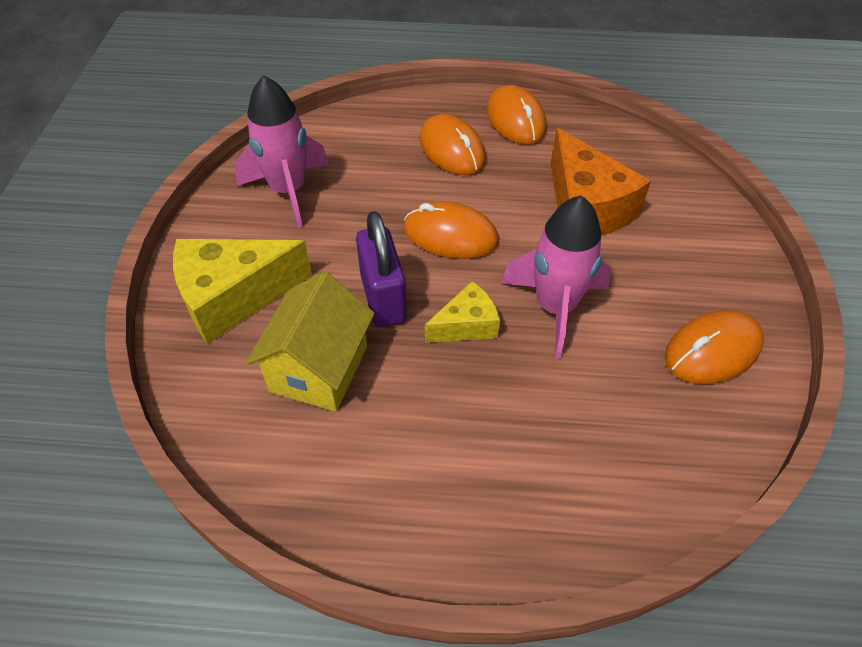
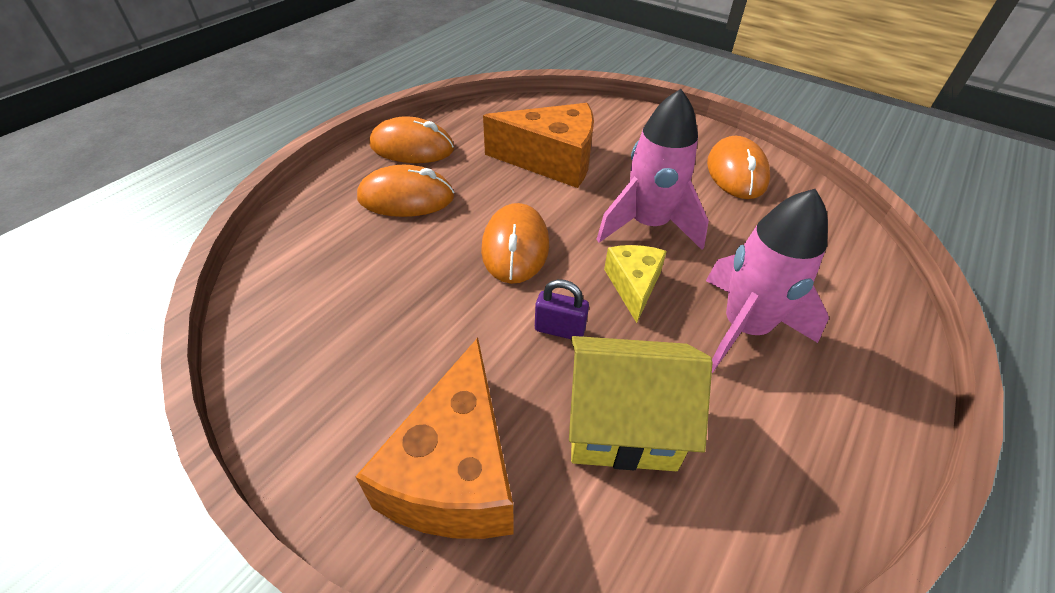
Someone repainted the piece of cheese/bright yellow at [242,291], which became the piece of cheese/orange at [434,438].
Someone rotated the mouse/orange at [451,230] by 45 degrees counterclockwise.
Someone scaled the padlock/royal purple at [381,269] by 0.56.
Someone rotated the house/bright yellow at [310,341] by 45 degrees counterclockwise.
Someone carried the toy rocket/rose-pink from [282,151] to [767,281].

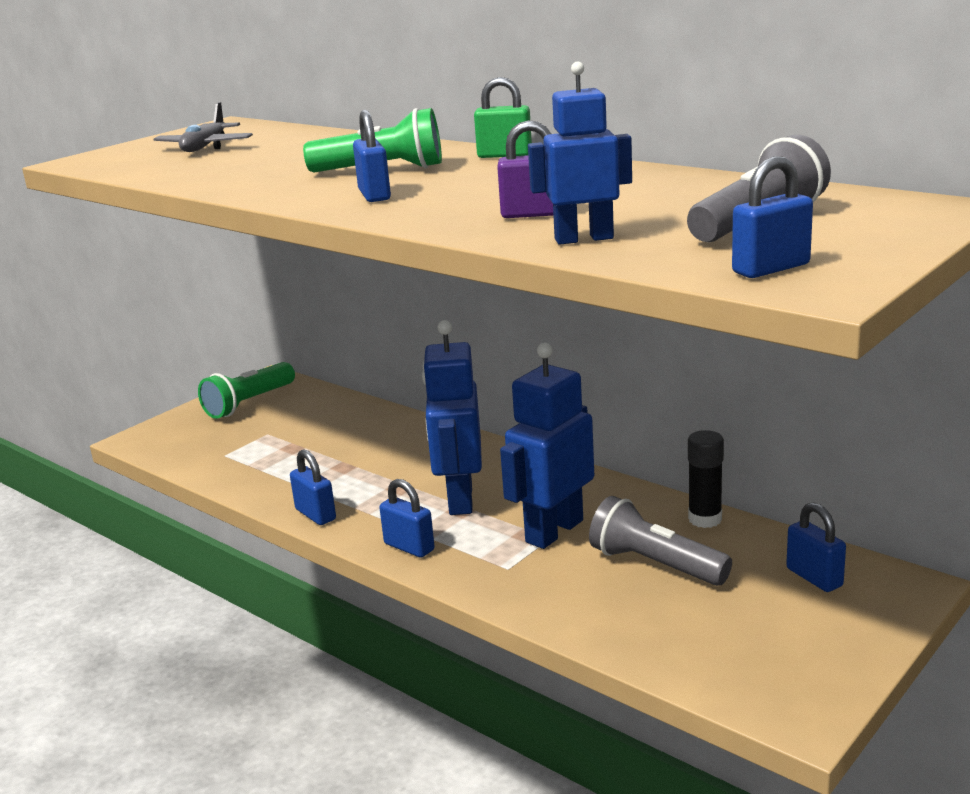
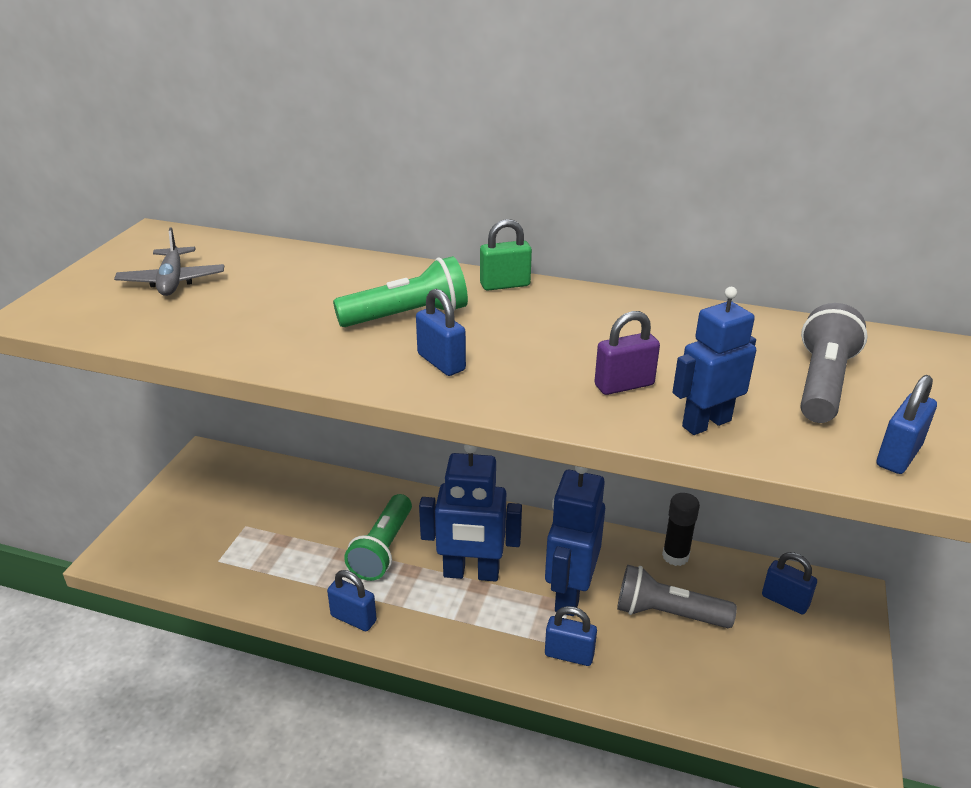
Someone carried the torch/leaf-green from [246,390] to [378,537].
Someone rotated the robot/blue at [452,417] by 60 degrees counterclockwise.
Someone carried the padlock/blue from [406,518] to [571,636].

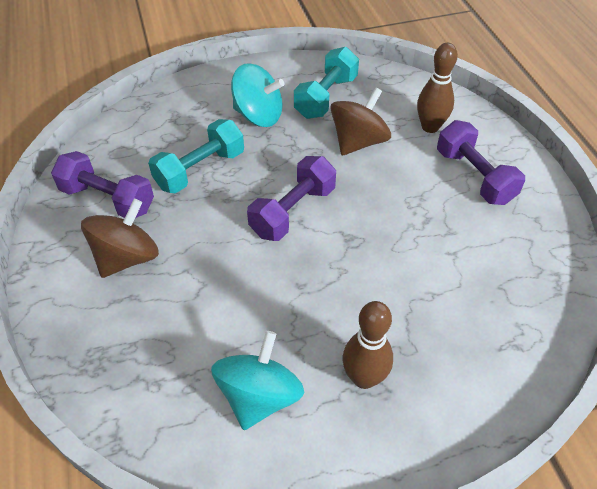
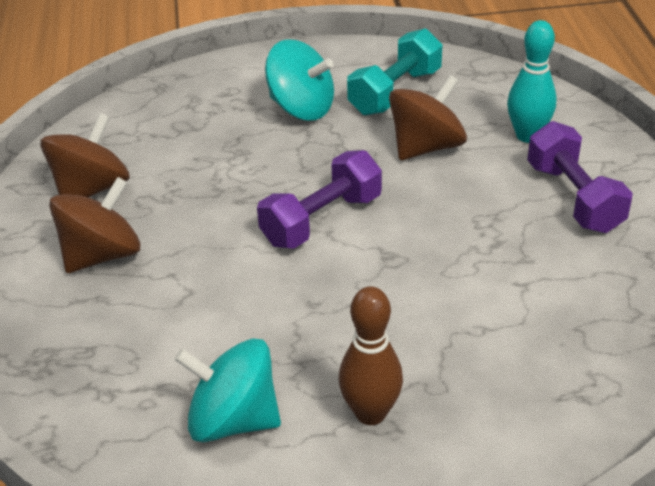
Someone swapped the free weight/royal purple at [102,184] for the whirligig/dark brown at [85,155].
Someone rotated the whirligig/turquoise at [257,380] by 105 degrees counterclockwise.
Someone repainted the skittle/dark brown at [437,88], which became the skittle/turquoise at [531,81].
Someone took away the free weight/turquoise at [196,156].

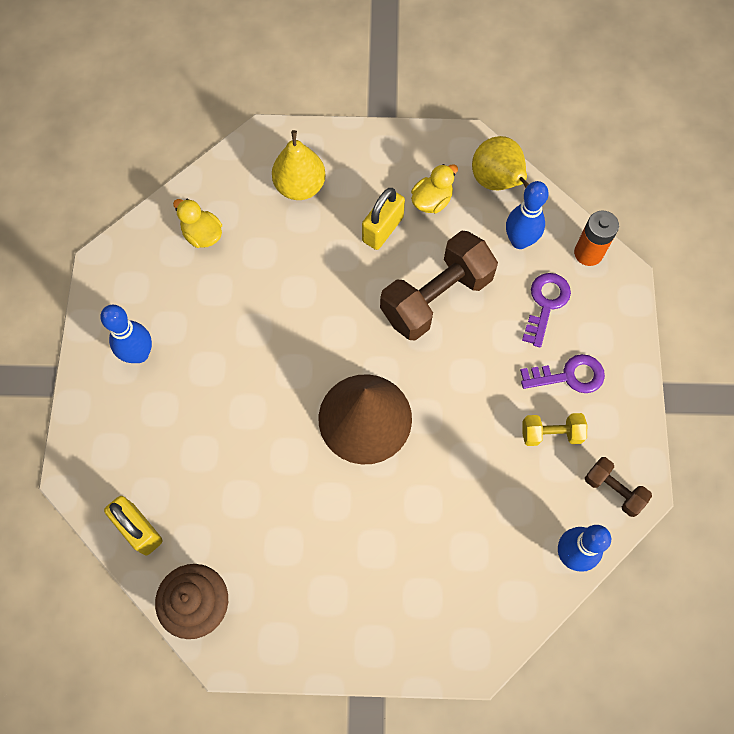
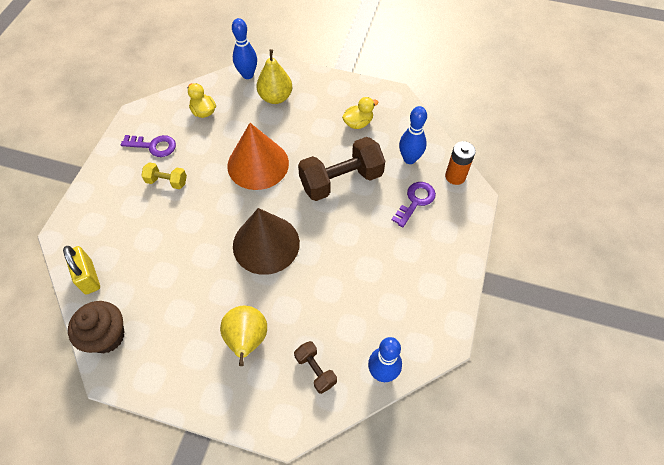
Someone carried the key/royal purple from [562,373] to [148,146].
Someone carried the free weight/bright yellow from [555,429] to [164,175].
Someone carried the pear/bright yellow from [500,163] to [243,336].
Someone put down the cone shape/orange at [258,156].
Someone carried the skittle/blue from [126,334] to [244,48].
Someone carried the free weight/dark brown from [618,487] to [315,367].
Someone took away the padlock/bright yellow at [383,219].

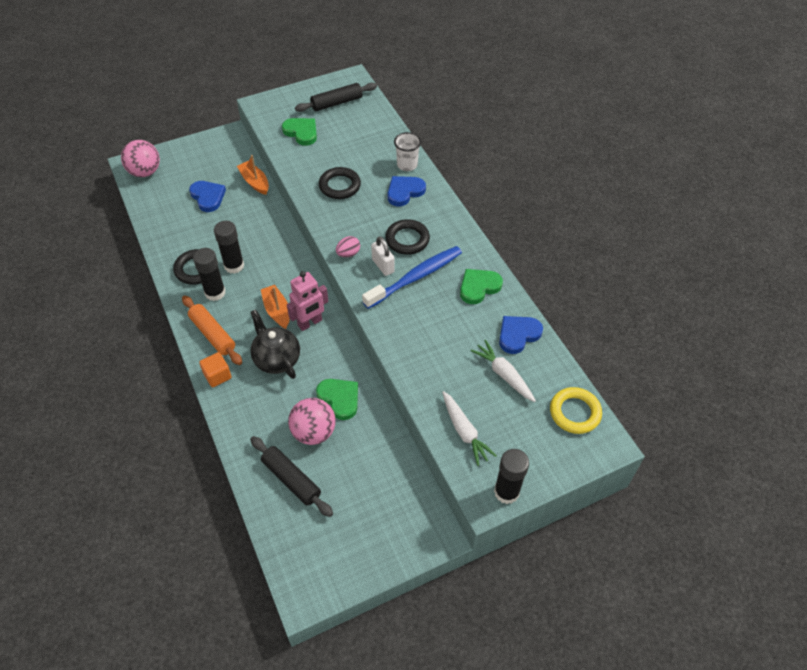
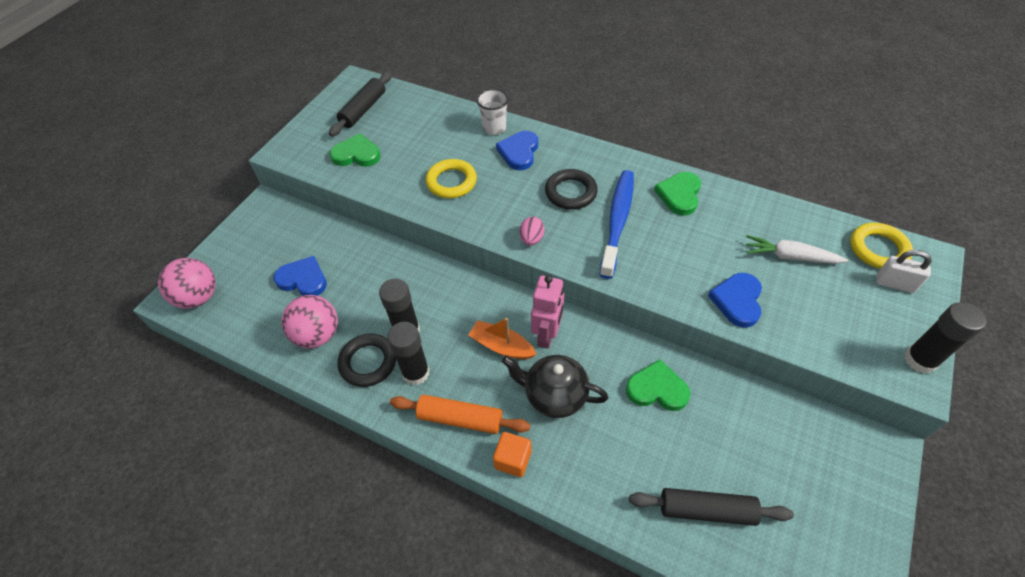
Someone carried the play ball/rose-pink from [312,421] to [309,321].
Someone repainted the ring/jet-black at [340,183], which became the ring/bright yellow at [451,178].
Someone carried the love heart/blue from [521,335] to [735,300].
Someone carried the padlock/pure white from [382,256] to [904,271].
Someone took away the sailboat/orange at [253,175].
Someone took away the carrot/pure white at [469,428].

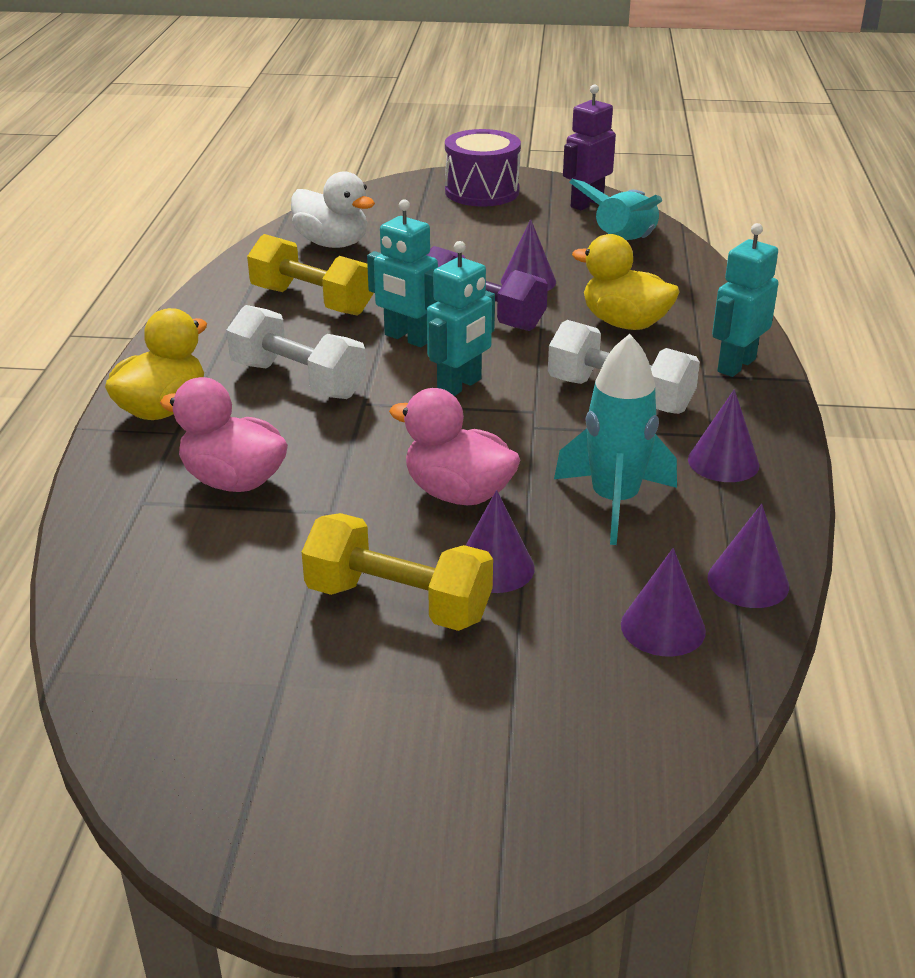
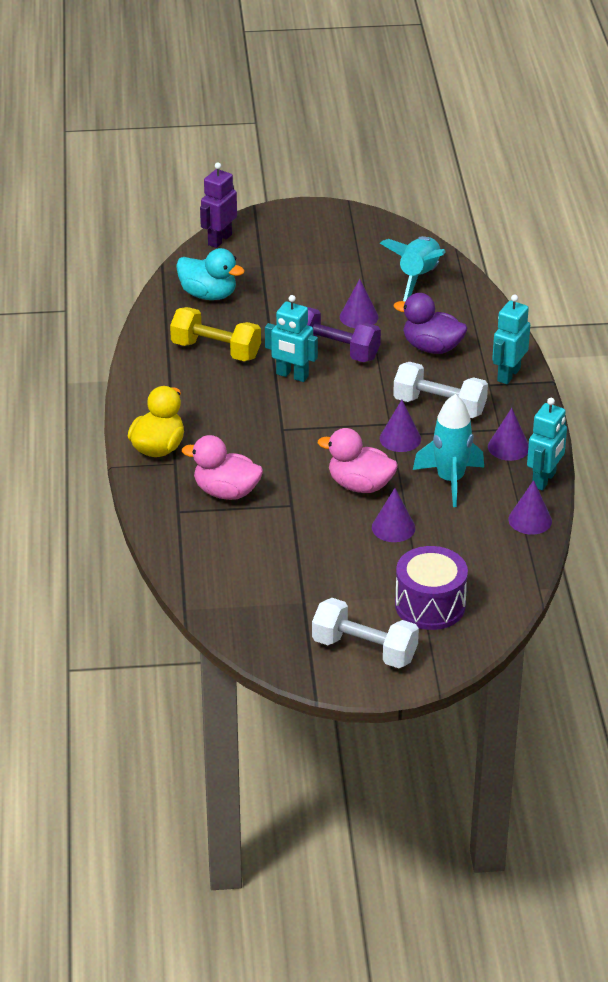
Someone repainted the rubber duck/pure white at [333,209], which became the rubber duck/turquoise at [210,274].
Someone carried the robot/royal purple from [589,147] to [218,205].
Someone carried the free weight/pure white from [296,352] to [365,633].
Someone carried the cone shape/royal purple from [663,602] to [400,426].
Someone repainted the rubber duck/bright yellow at [626,282], which became the rubber duck/royal purple at [430,323].
Someone carried the toy drum/royal purple from [483,167] to [431,588].
Someone carried the robot/turquoise from [461,318] to [547,444].
Someone took away the free weight/bright yellow at [397,572].

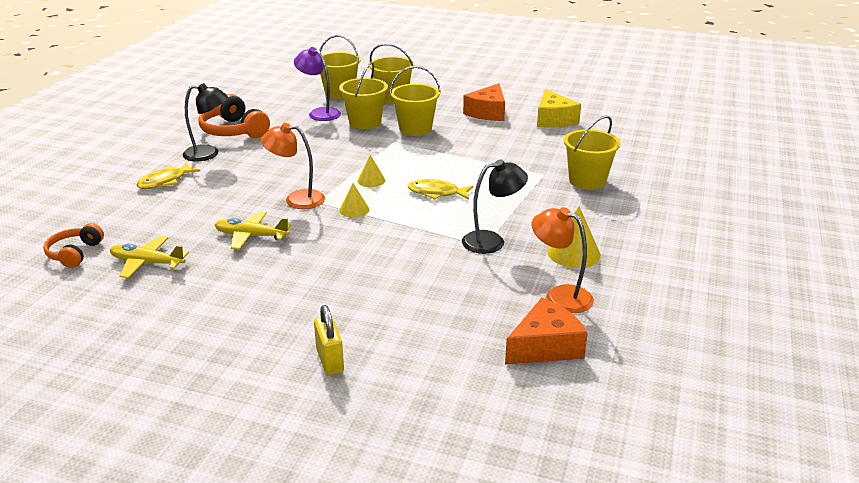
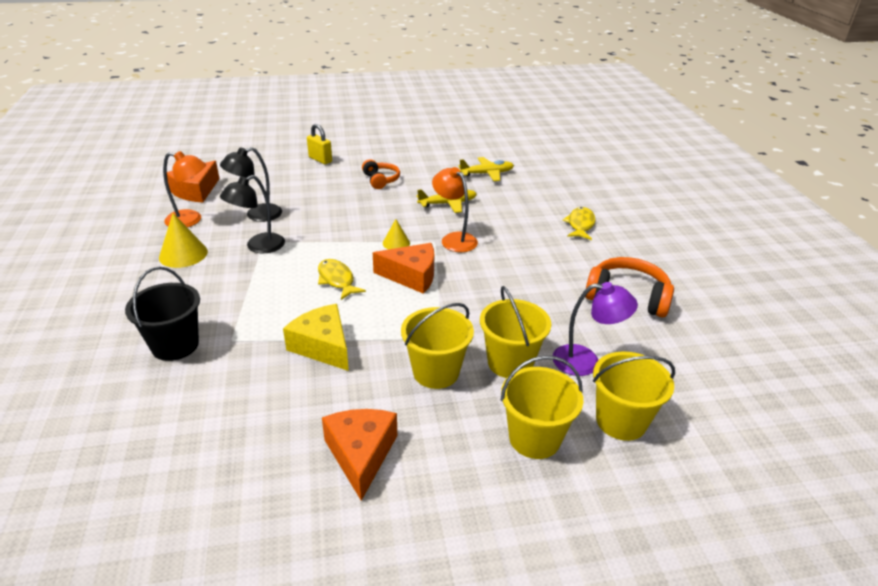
Someone repainted the bucket/bright yellow at [592,153], which became the bucket/jet-black at [162,314].
Someone carried the lamp/jet-black from [205,122] to [251,184].
Someone carried the piece of cheese/bright yellow from [559,108] to [316,337].
Someone rotated the fish figure/bright yellow at [440,189] by 105 degrees counterclockwise.
Someone carried the headphones/orange from [73,245] to [381,174].
Someone swapped the cone shape/bright yellow at [371,171] for the piece of cheese/orange at [403,268].
Someone rotated the lamp/orange at [293,166] by 105 degrees counterclockwise.

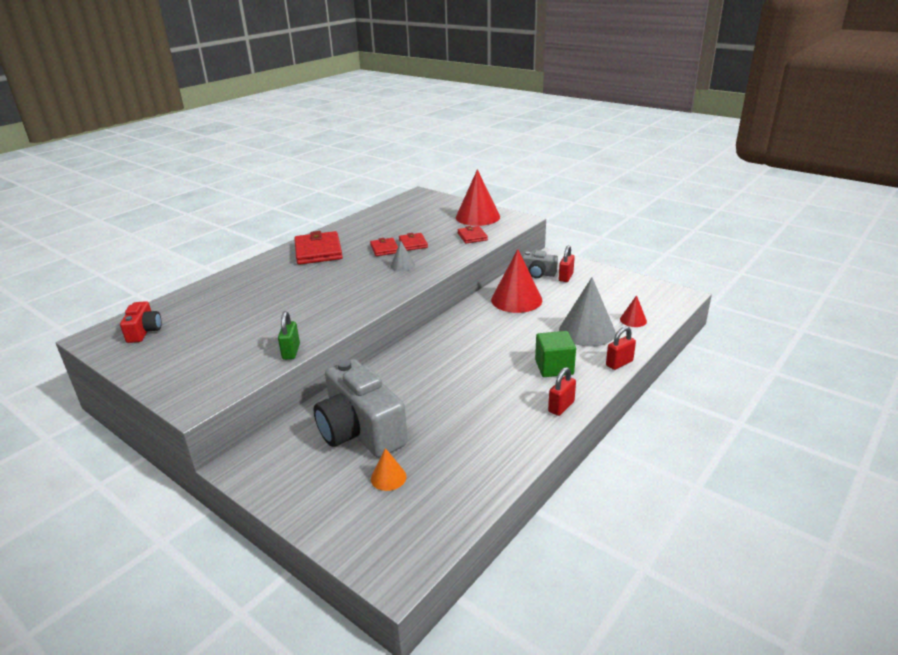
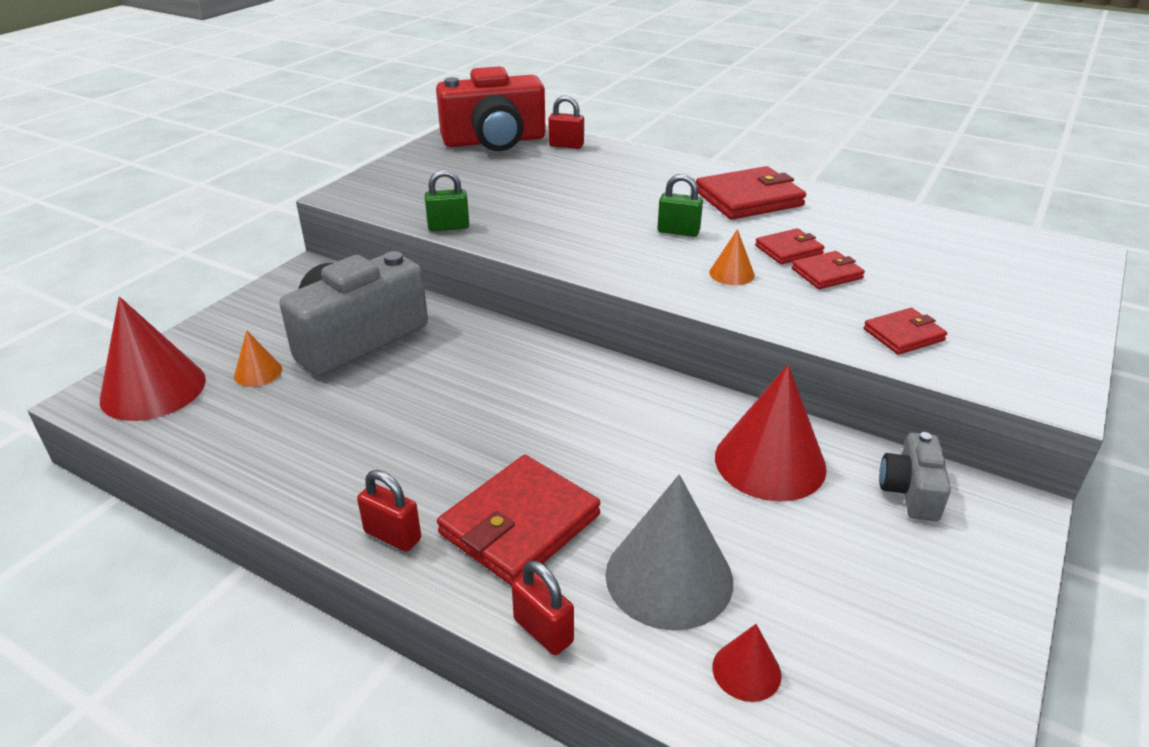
Someone carried the cone shape/crimson from [478,197] to [153,359].
Someone scaled the photo camera/crimson at [141,322] by 2.03.
Someone swapped the cube/leaf-green at [555,354] for the wallet/crimson at [519,520].
Someone carried the padlock/crimson from [567,263] to [566,122].
Someone put down the padlock/leaf-green at [680,205].
Someone repainted the cone shape/ash-grey at [402,256], which became the cone shape/orange at [732,257].

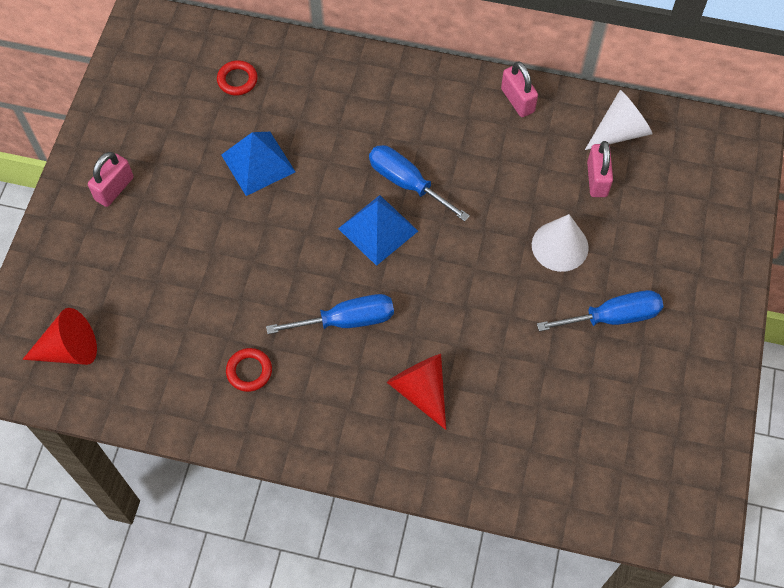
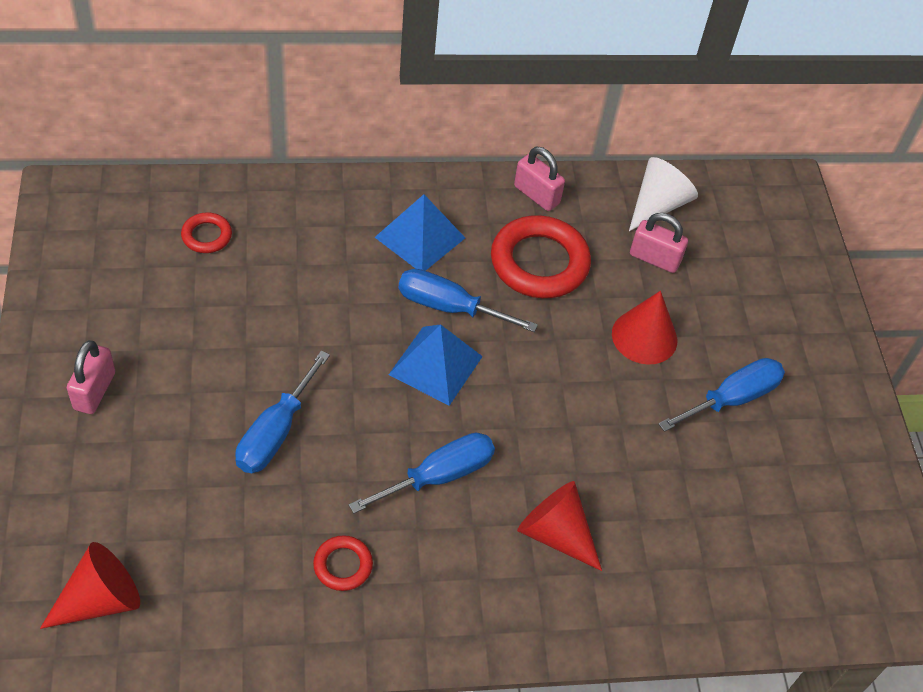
Someone put down the hand screwdriver/blue at [282,411].
Someone carried the pyramid shape/blue from [258,164] to [420,232].
Someone put down the ring/crimson at [541,256].
Someone repainted the cone shape/pure white at [560,243], which became the cone shape/crimson at [644,328].
Someone rotated the padlock/rose-pink at [600,169] by 45 degrees counterclockwise.

